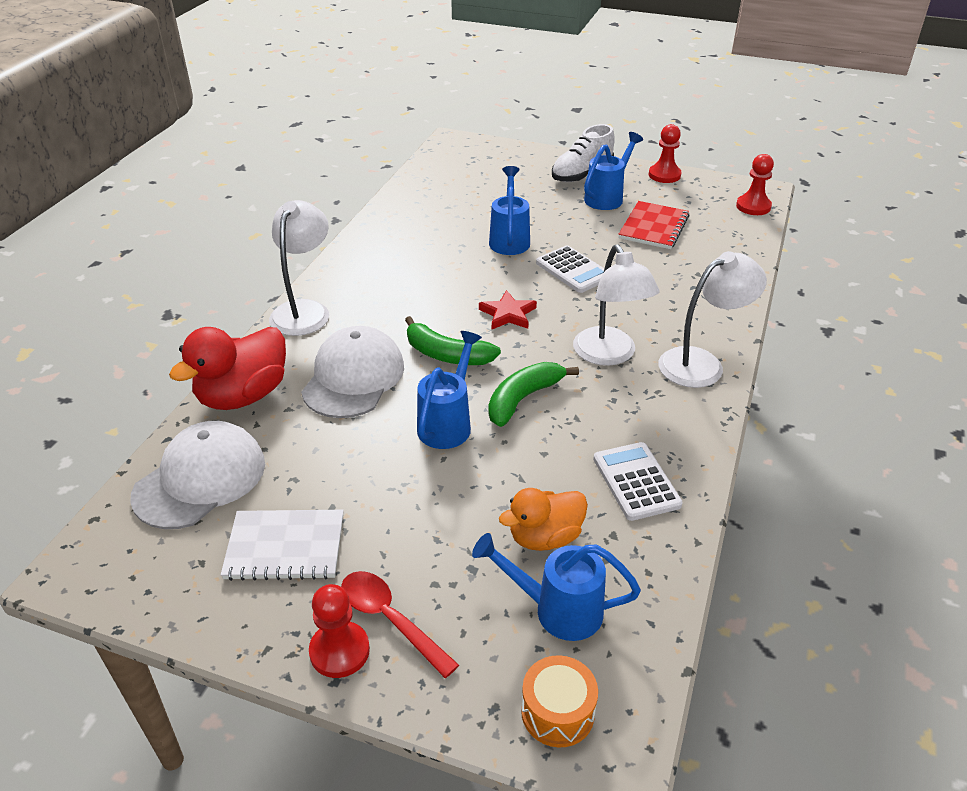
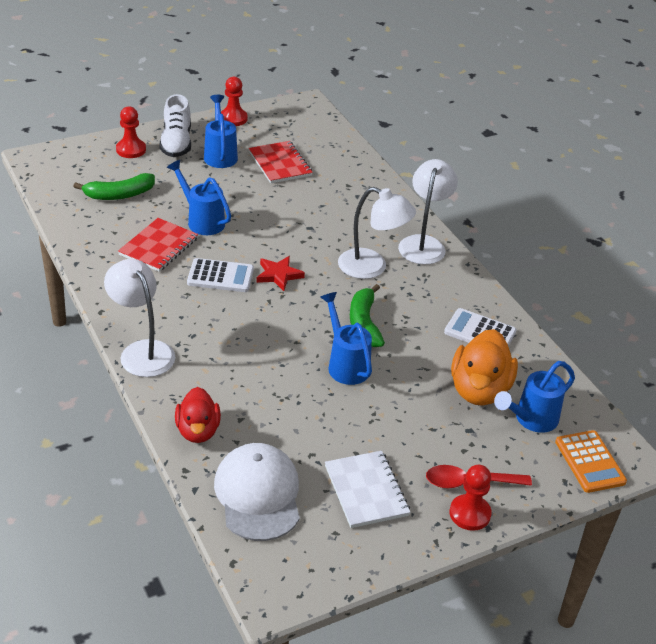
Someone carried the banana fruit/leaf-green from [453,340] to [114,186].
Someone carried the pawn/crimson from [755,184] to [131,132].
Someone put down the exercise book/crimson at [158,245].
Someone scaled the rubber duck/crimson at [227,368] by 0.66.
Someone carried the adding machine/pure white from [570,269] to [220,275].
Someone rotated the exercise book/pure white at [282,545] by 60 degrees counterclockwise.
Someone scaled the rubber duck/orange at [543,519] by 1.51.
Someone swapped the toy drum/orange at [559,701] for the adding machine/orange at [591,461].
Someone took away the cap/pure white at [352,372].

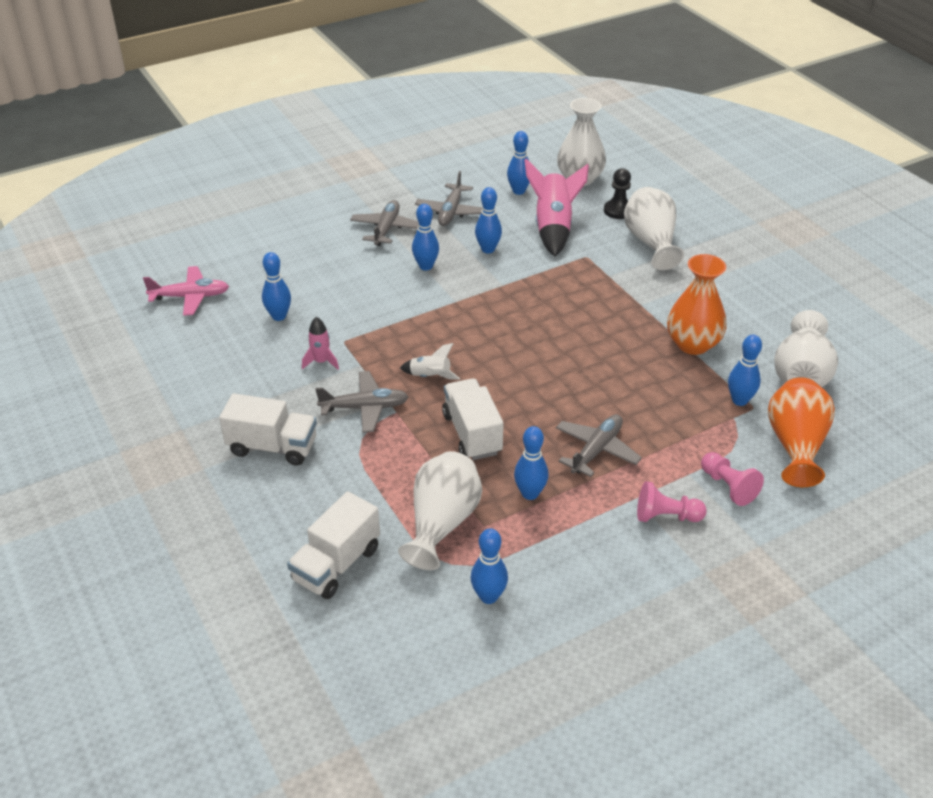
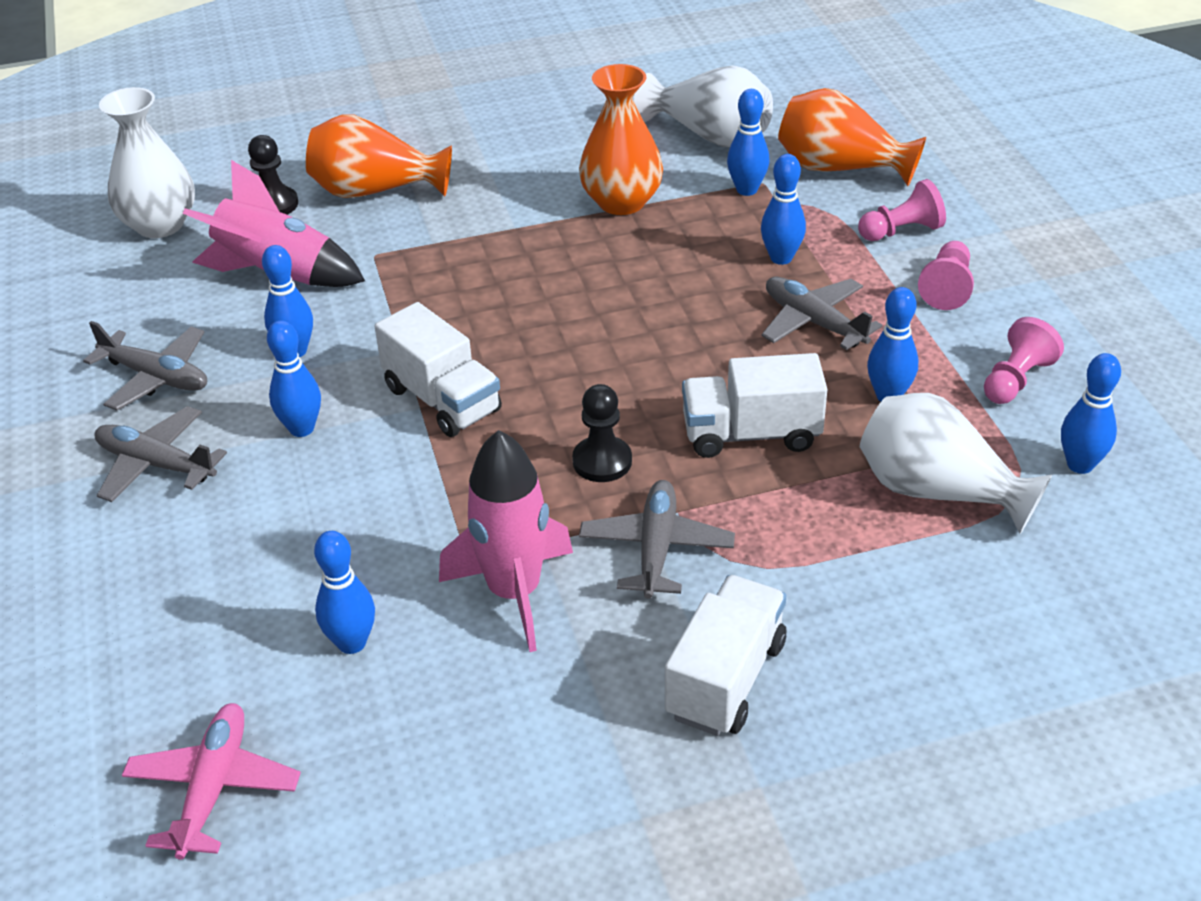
Someone repainted the tall vase/pure white at [654,228], which became the tall vase/orange at [379,156].
Someone carried the toy truck/pure white from [333,545] to [438,369].
Someone scaled the toy rocket/rose-pink at [320,343] by 2.01.
Someone swapped the toy rocket/pure white at [430,361] for the pawn/jet-black at [602,433].
Someone carried the skittle/blue from [518,163] to [783,209].
Someone put down the pawn/rose-pink at [1024,360].

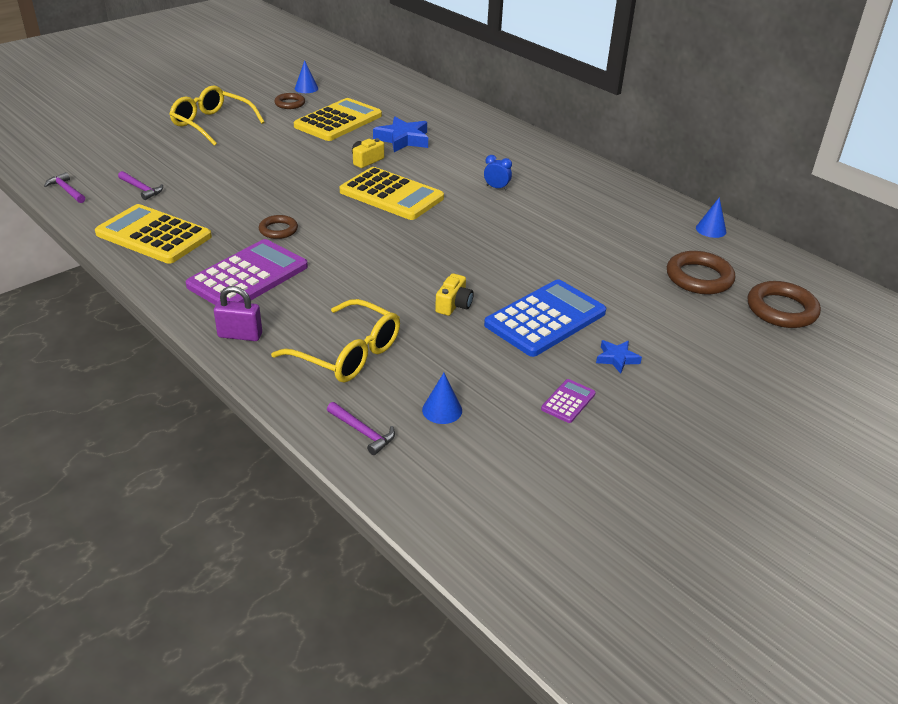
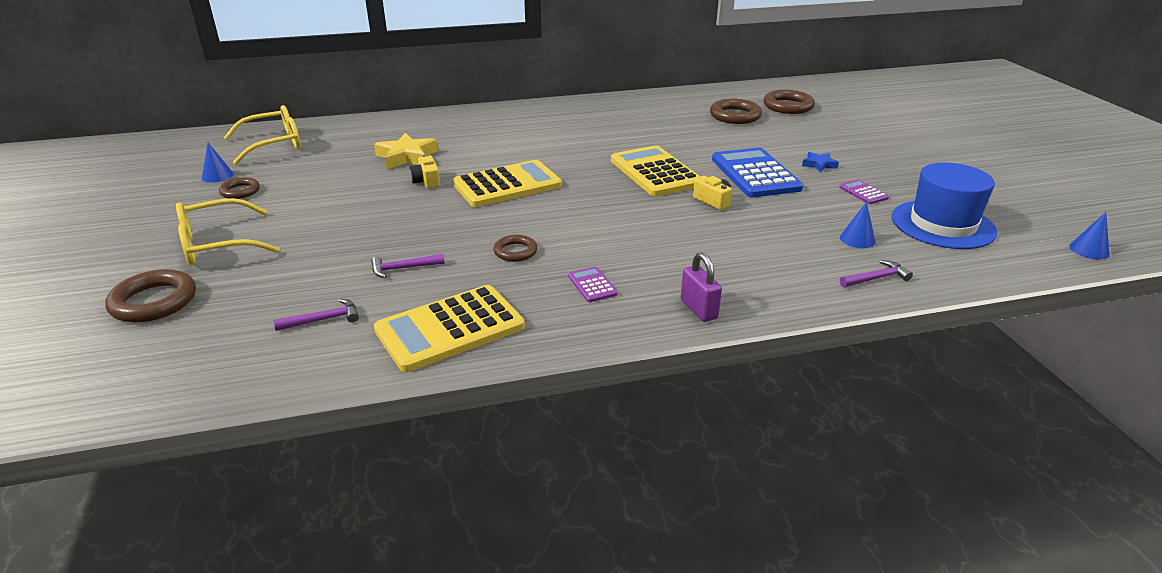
Someone put down the ring/dark brown at [150,296].
Someone carried the spectacles/bright yellow from [335,341] to [262,135].
Someone carried the carpenter's hammer/royal purple from [64,187] to [408,266].
Someone repainted the star shape/blue at [400,134], which became the star shape/bright yellow at [406,151].
Someone scaled the adding machine/royal purple at [247,272] by 0.44.
Someone carried the adding machine/bright yellow from [338,119] to [655,171].
Someone rotated the padlock/royal purple at [238,313] by 60 degrees counterclockwise.
Someone put down the top hat/blue at [944,206].
Someone carried the cone shape/blue from [711,217] to [1089,236].
Someone took away the clock/blue at [498,173].

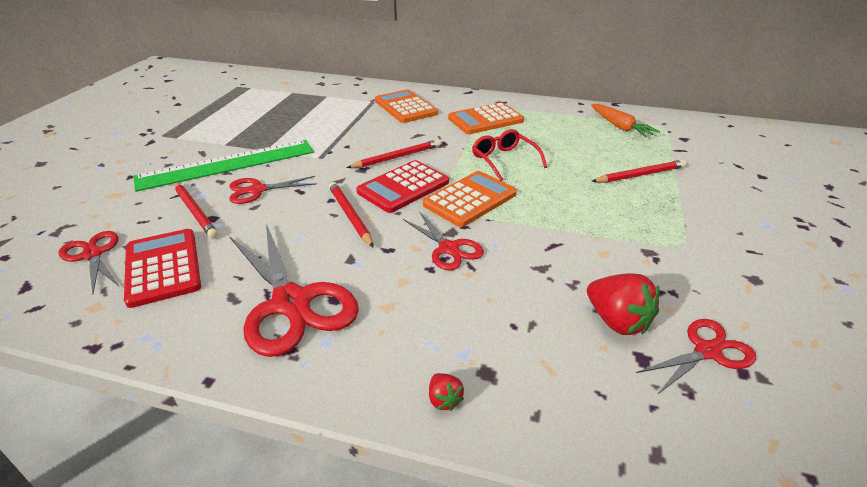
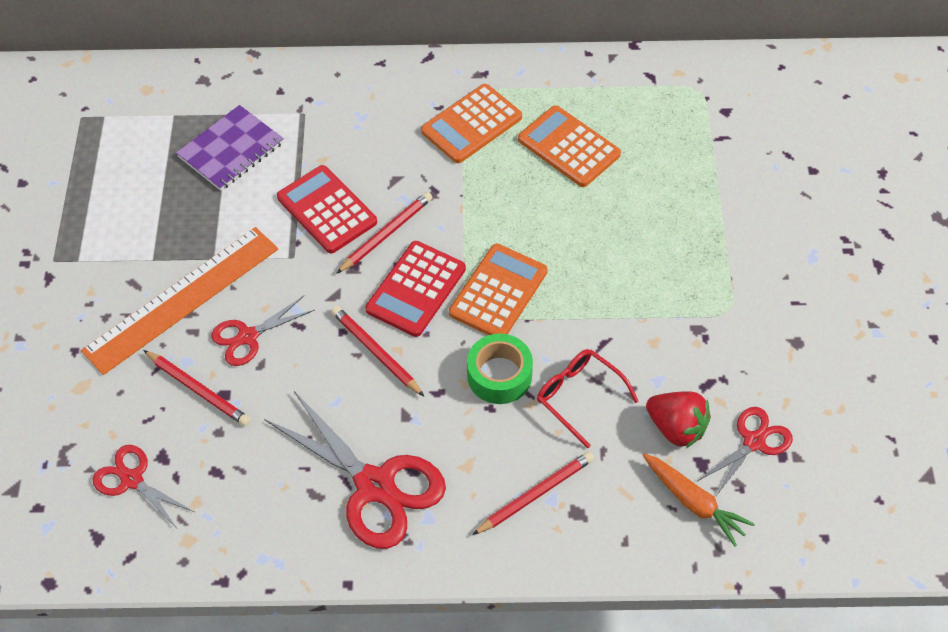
Someone repainted the measuring stick/leaf-green at [223,166], which became the measuring stick/orange at [179,301].
Someone put down the exercise book/royal purple at [230,148].
Someone carried the adding machine/crimson from [162,268] to [327,209].
Someone swapped the shears/crimson at [443,240] for the sticky tape/leaf-green at [500,369].
Someone carried the lead pencil/crimson from [638,171] to [533,493].
Someone carried the adding machine/orange from [406,106] to [569,146].
Someone carried the spectacles/crimson from [509,155] to [588,398].
Someone carried the carrot/orange from [625,120] to [698,500].
Someone took away the strawberry/crimson at [446,392].

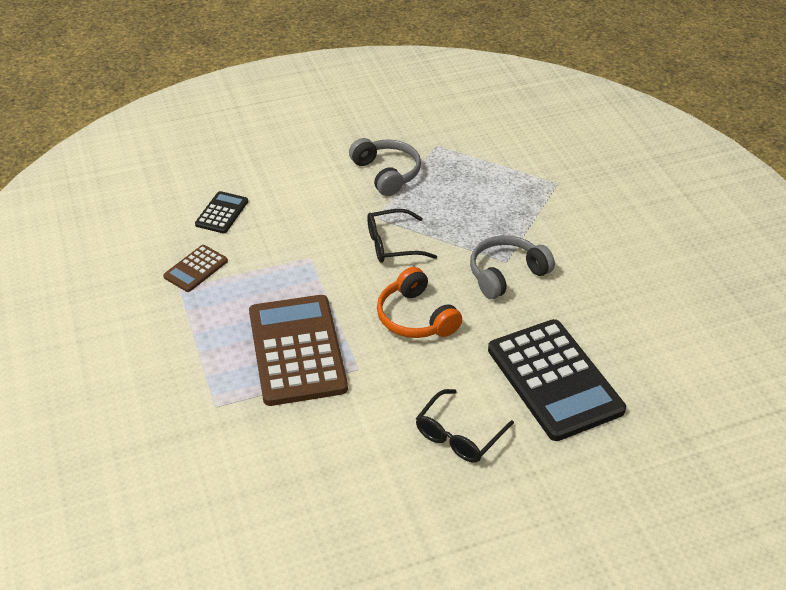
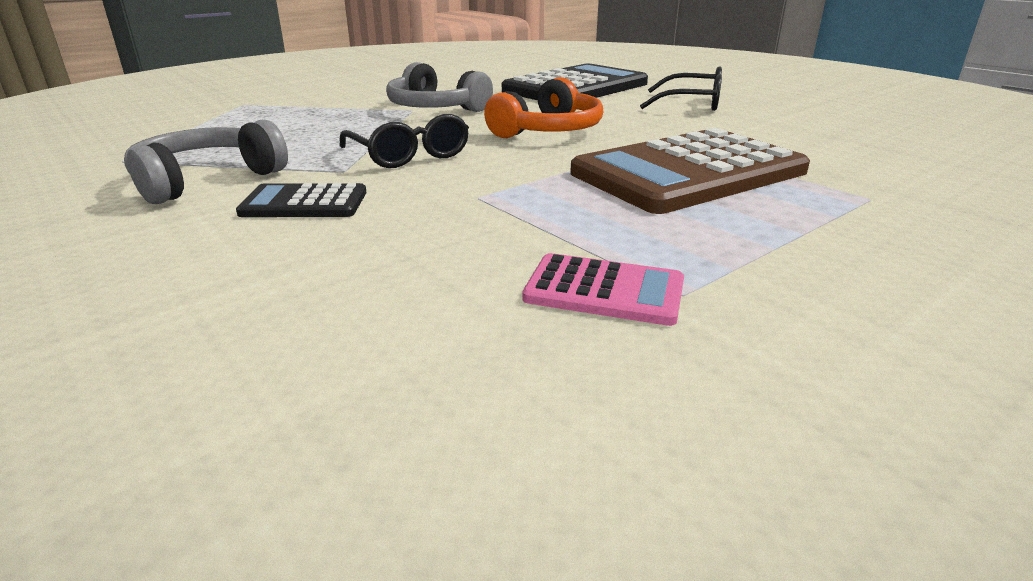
Someone carried the adding machine/jet-black from [221,212] to [301,200].
Someone repainted the adding machine/dark brown at [195,268], which became the adding machine/rose-pink at [603,289].

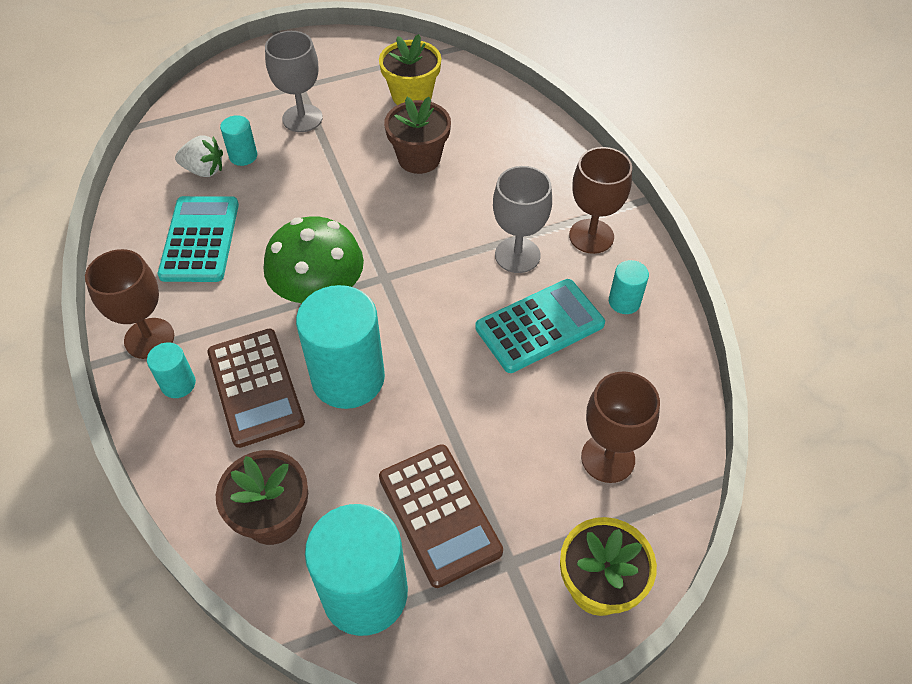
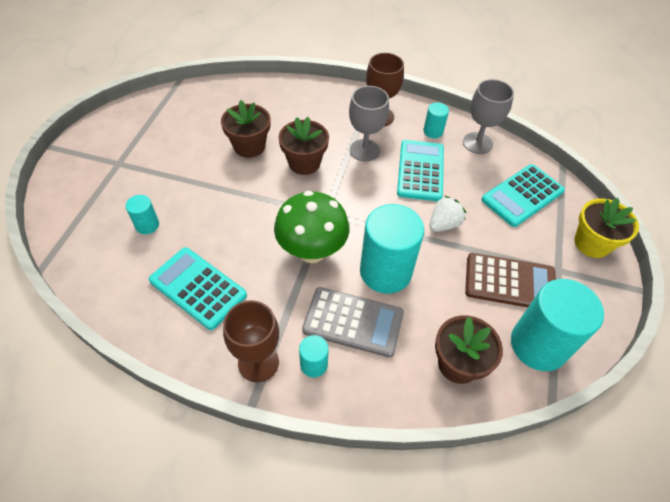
Someone put down the potted plant/dark brown at [304,146].
Someone repainted the adding machine/dark brown at [256,388], which became the adding machine/ash-grey at [353,322].
Someone carried the strawberry/pure white from [199,156] to [448,214].
Someone carried the wine glass/ash-grey from [294,81] to [488,116].
Someone swapped the wine glass/dark brown at [620,427] for the adding machine/turquoise at [523,195].
Someone took away the potted plant/bright yellow at [410,69].

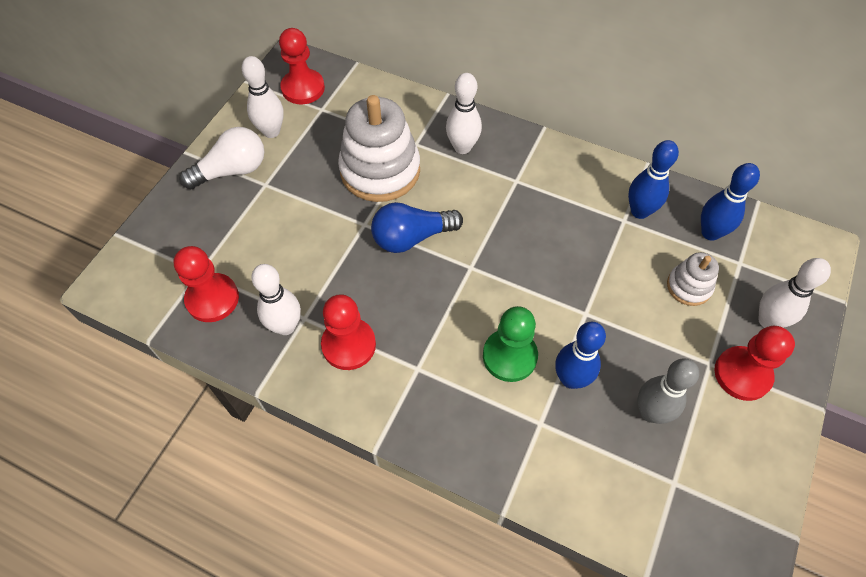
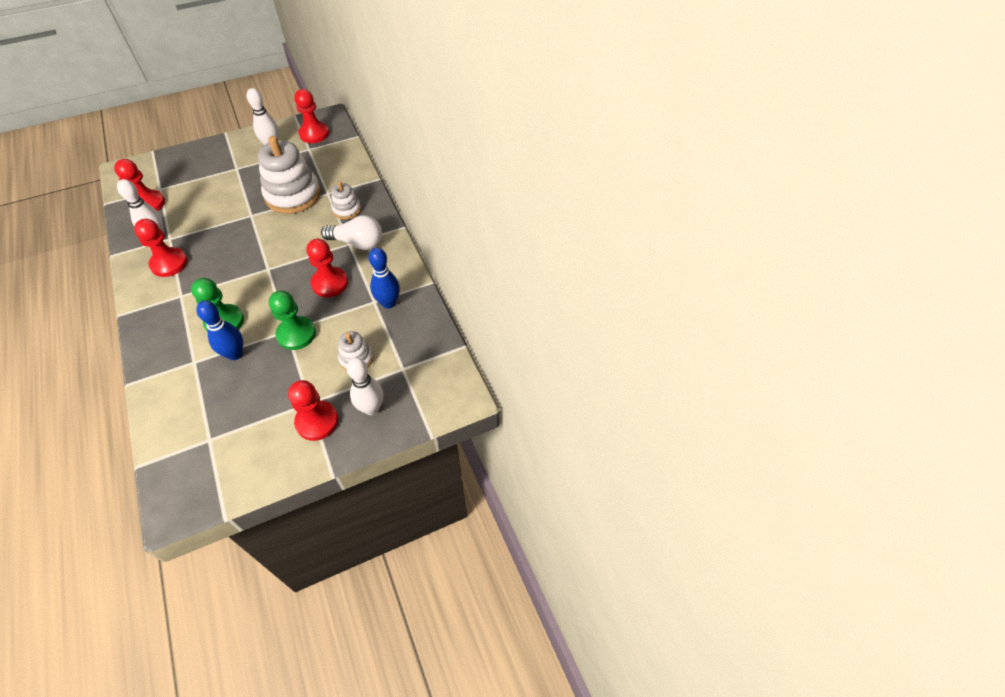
Someone put down the pawn/leaf-green at [292,320].
Someone put down the pawn/crimson at [327,268].
Someone carried the bulb/pure white from [221,158] to [351,232].
Someone swapped the skittle/pure white at [464,113] for the ring stacker/pure white at [346,200].
Someone took away the bulb/blue at [417,227].
Someone took away the skittle/ash-grey at [668,391].
Someone took away the skittle/blue at [730,202].

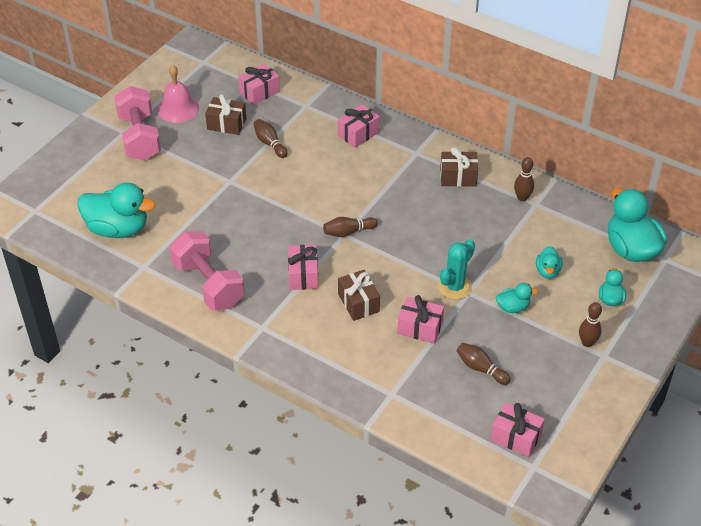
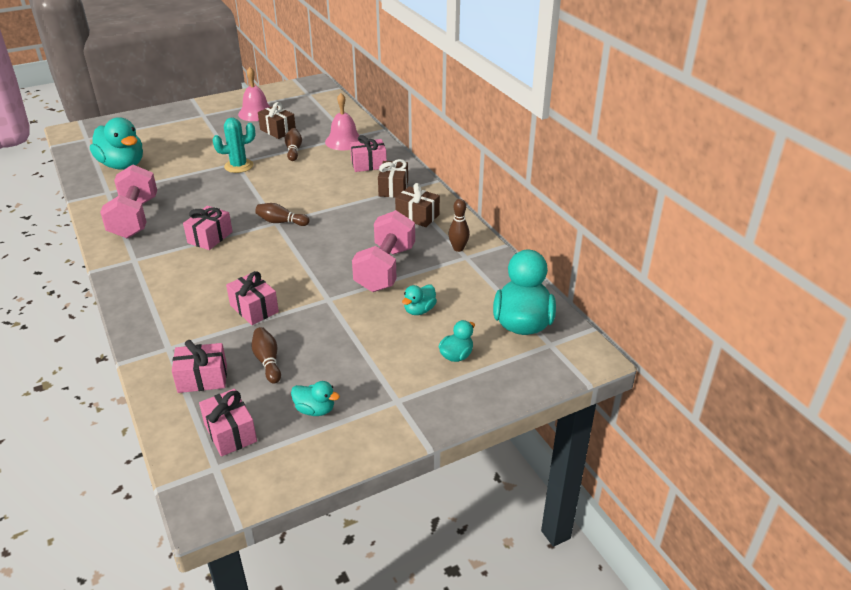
Someone carried the present/rose-pink from [259,84] to [199,366].
Someone carried the prickly plant/turquoise from [456,269] to [234,145].
Someone carried the rubber duck/turquoise from [517,298] to [315,398].
Someone put down the school bell/rose-pink at [342,121].
Someone carried the free weight/rose-pink from [137,123] to [383,251].
Someone carried the present/dark brown from [359,295] to [393,178].
Someone took away the skittle/dark brown at [590,324].

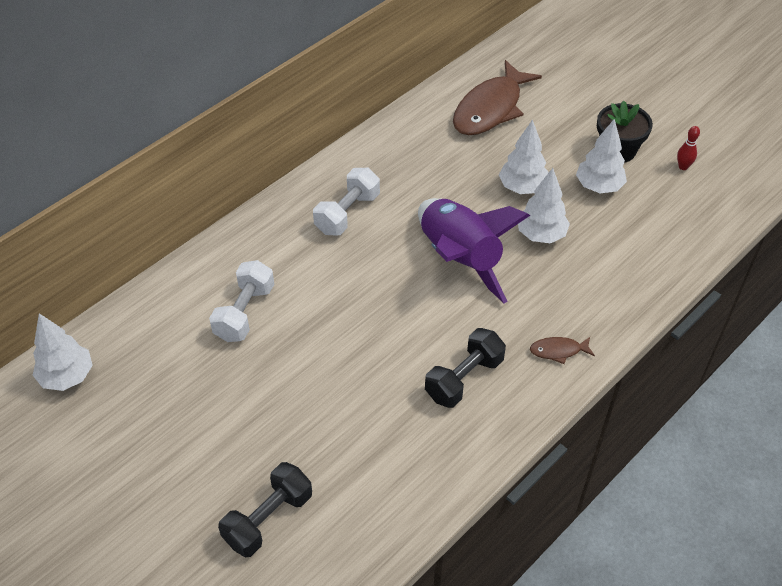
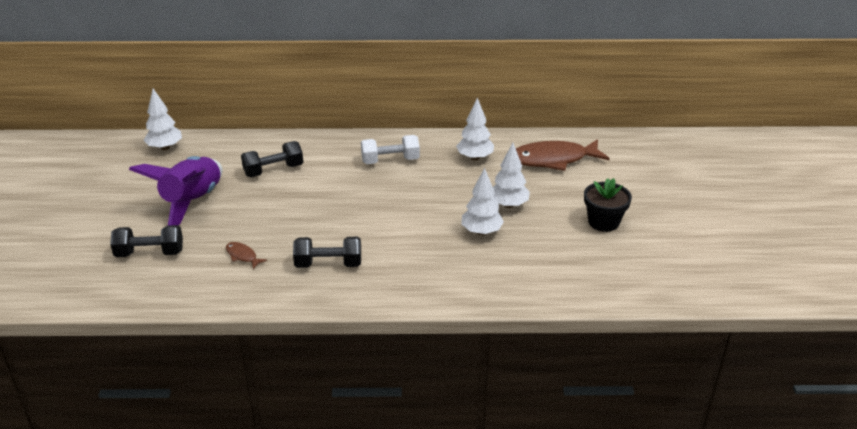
Someone carried the toy rocket/royal purple from [474,250] to [175,191].
Someone carried the fish figure/dark brown from [562,350] to [246,255].
Someone repainted the free weight/pure white at [241,301], which became the free weight/jet-black at [272,159].
Someone carried the toy tree/pure white from [601,155] to [475,129].
Someone took away the skittle/crimson at [688,148].

